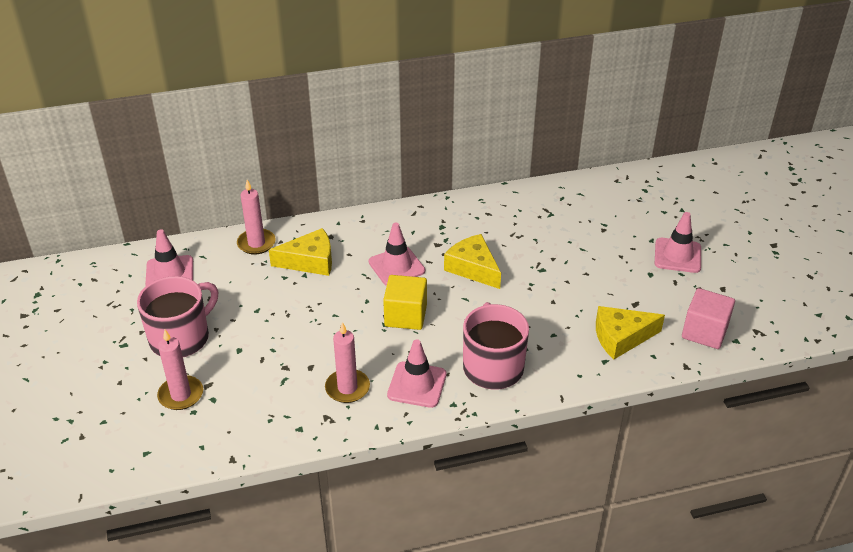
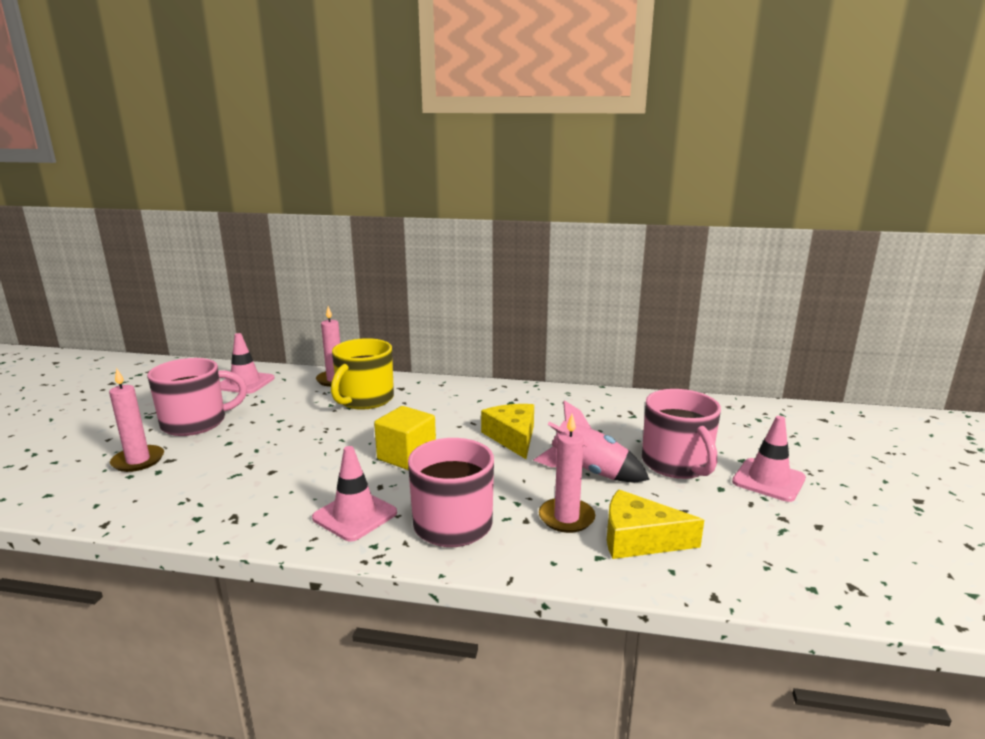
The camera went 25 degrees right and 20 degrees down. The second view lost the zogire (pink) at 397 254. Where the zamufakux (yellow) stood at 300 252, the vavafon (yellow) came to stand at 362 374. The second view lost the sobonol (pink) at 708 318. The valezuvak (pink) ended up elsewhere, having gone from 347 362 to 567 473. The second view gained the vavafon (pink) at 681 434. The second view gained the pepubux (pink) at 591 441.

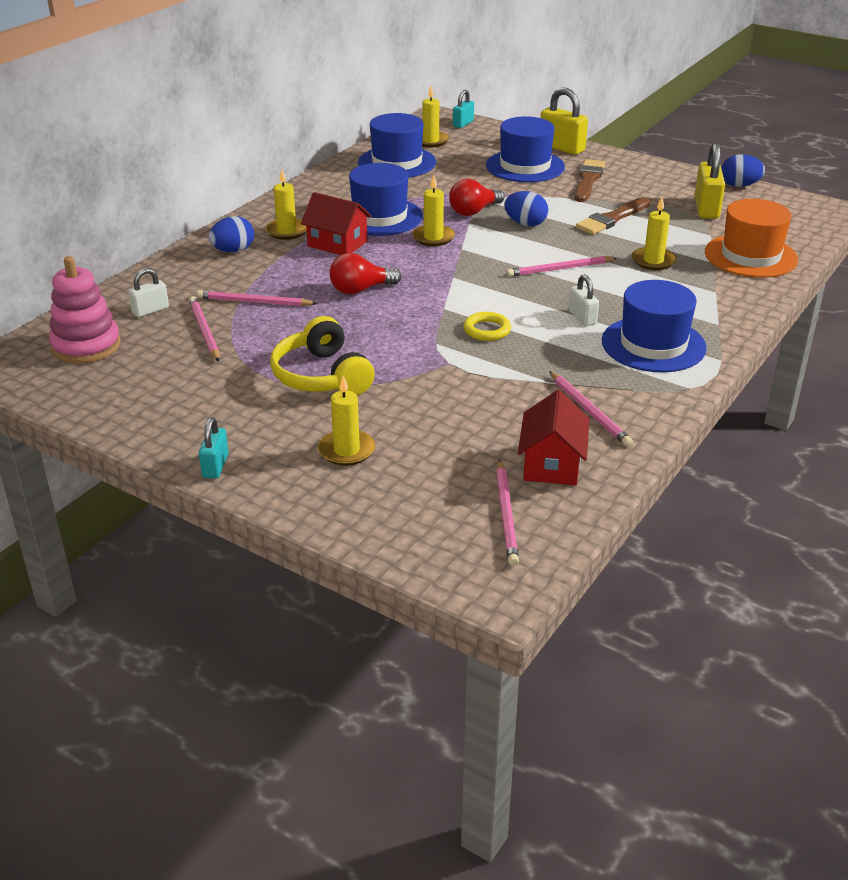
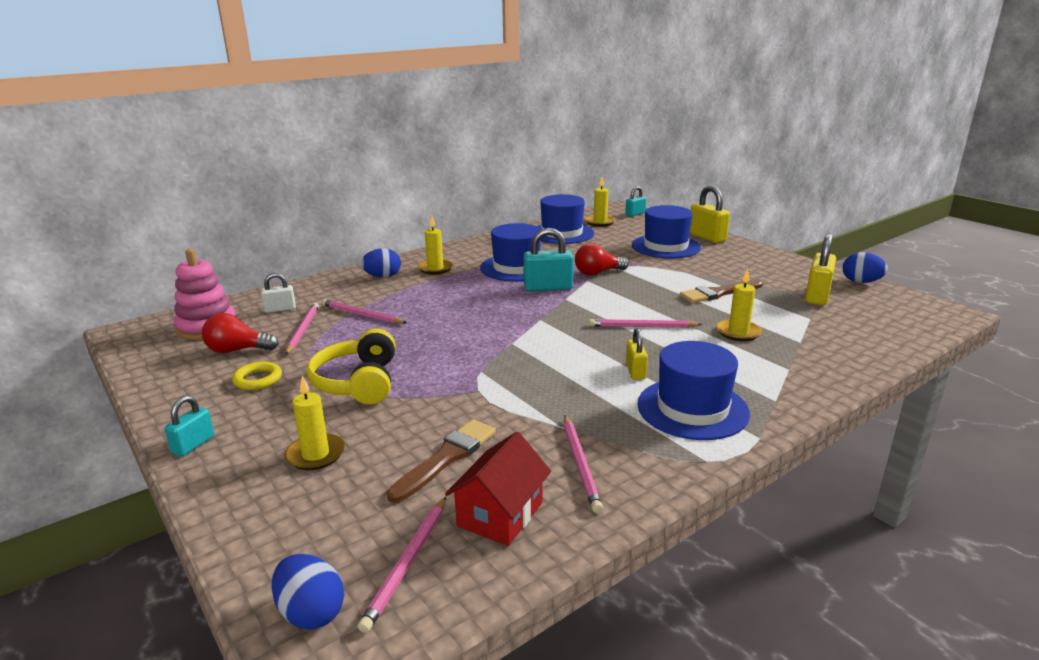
The camera went 20 degrees right and 10 degrees down. The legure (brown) ended up elsewhere, having gone from 590 180 to 441 461. Where the valezuvak (yellow) stood at 433 210, the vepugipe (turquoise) came to stand at 548 259. The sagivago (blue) ended up elsewhere, having gone from 526 208 to 307 592. The second view lost the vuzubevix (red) at 336 223. The second view lost the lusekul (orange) at 751 238. The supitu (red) ended up elsewhere, having gone from 365 274 to 240 333. What was the vepugipe (white) at 584 300 turned into the vepugipe (yellow) at 637 354. The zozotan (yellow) ended up elsewhere, having gone from 487 326 to 257 376.

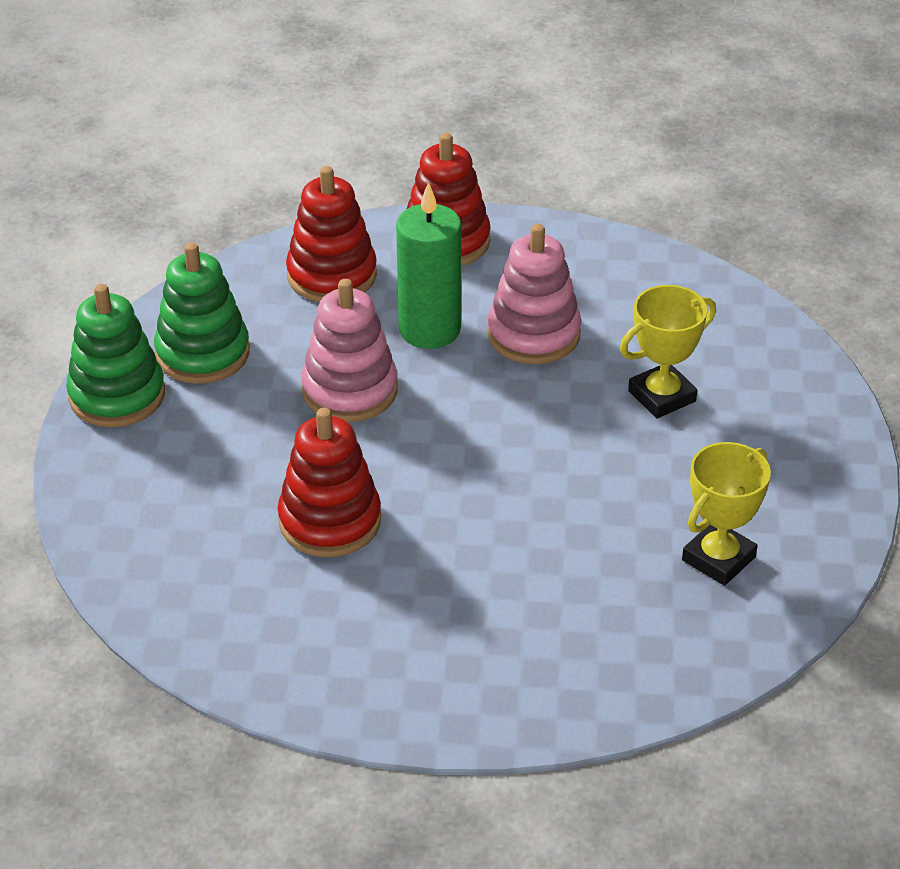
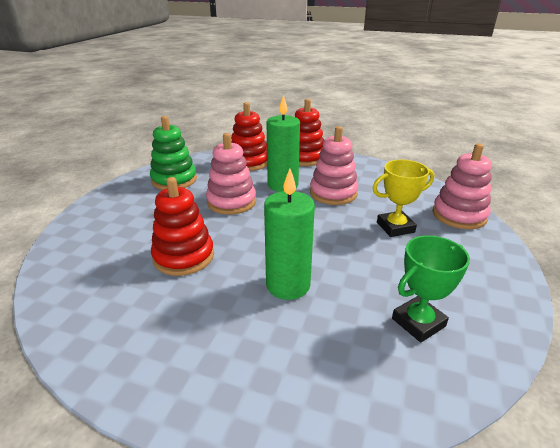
The camera went 15 degrees right and 10 degrees down. The second view lost the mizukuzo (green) at 115 355. What was the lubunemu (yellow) at 726 514 turned into the lubunemu (green) at 431 288. The second view gained the mizukuzo (pink) at 462 186. The second view gained the valezuvak (green) at 289 234.

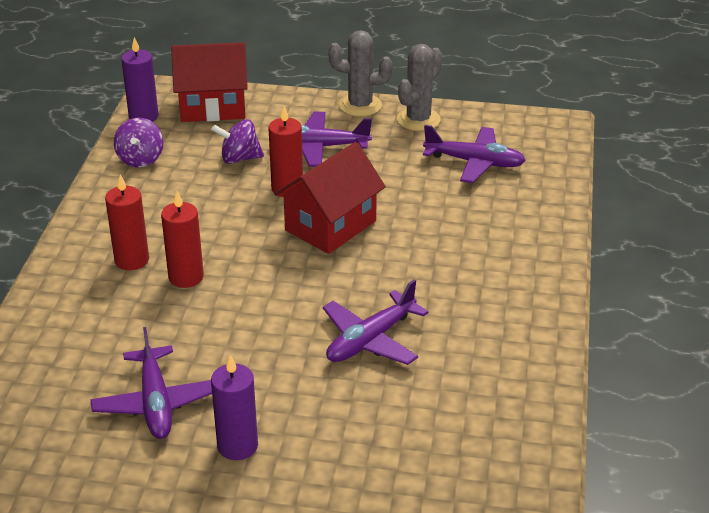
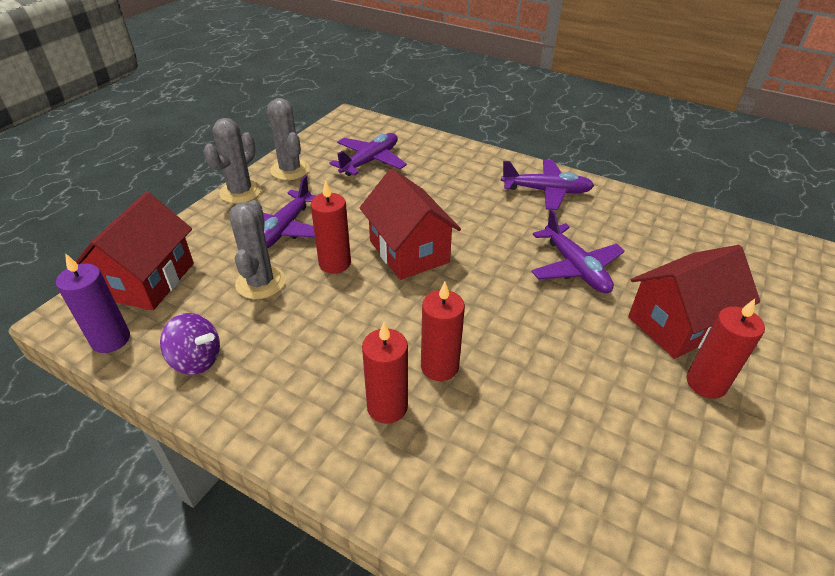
The camera went 70 degrees left and 5 degrees up. Where the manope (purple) stood at 237 141, the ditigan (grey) came to stand at 257 249. The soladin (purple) ended up elsewhere, having gone from 151 383 to 547 185. What was the valezuvak (purple) at 234 407 turned into the valezuvak (red) at 725 349. The second view gained the vuzubevix (red) at 694 302.

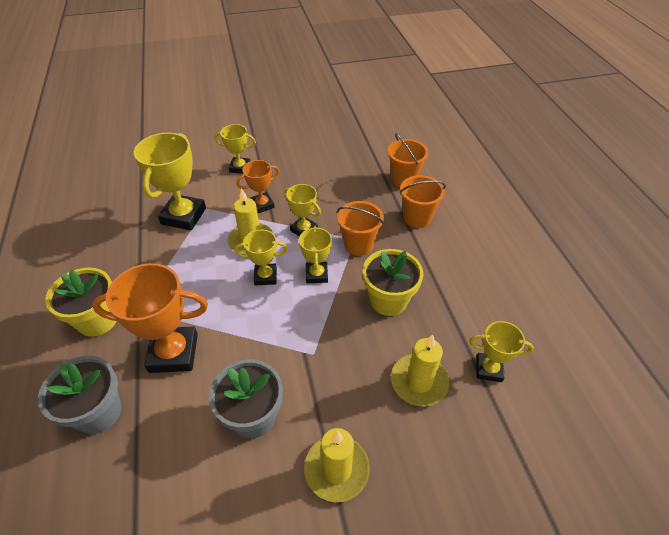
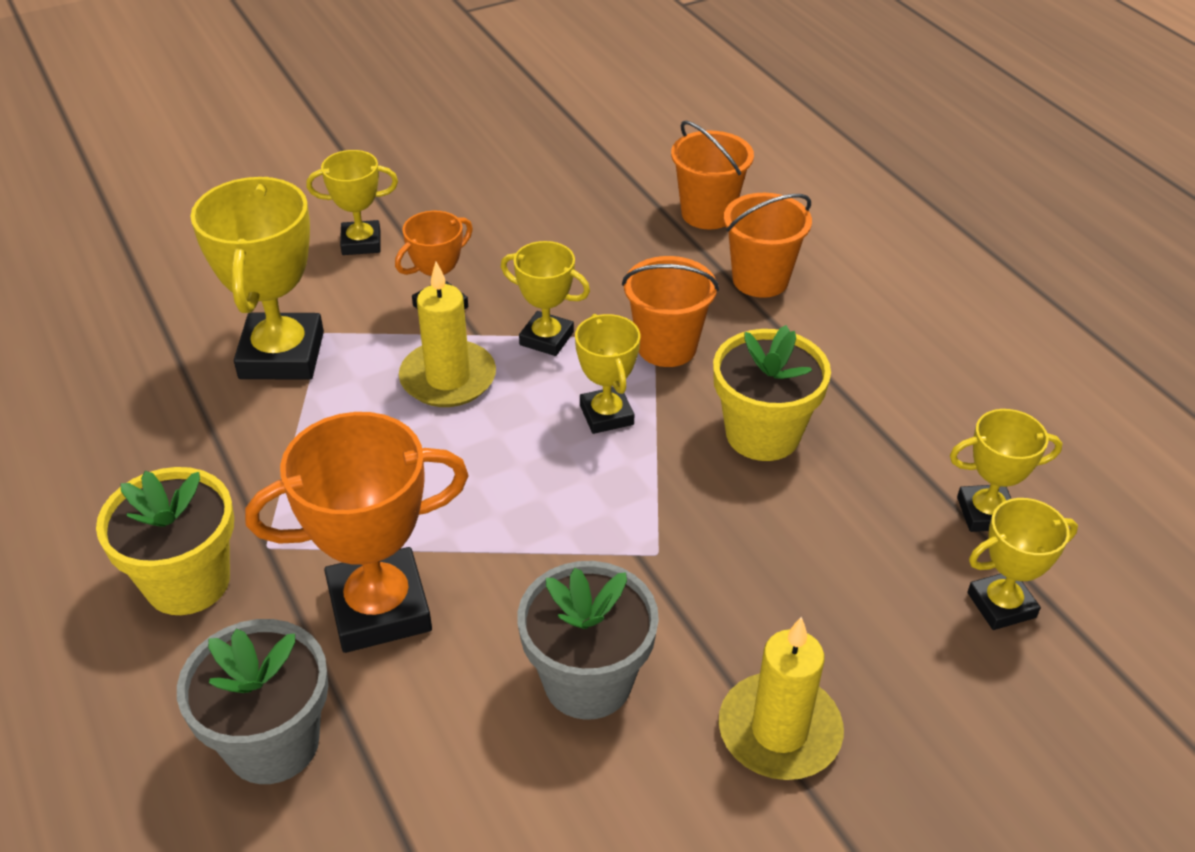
The camera went 15 degrees left and 5 degrees down. The lubunemu (yellow) ended up elsewhere, having gone from 261 257 to 1022 564. The second view lost the valezuvak (yellow) at 420 370.

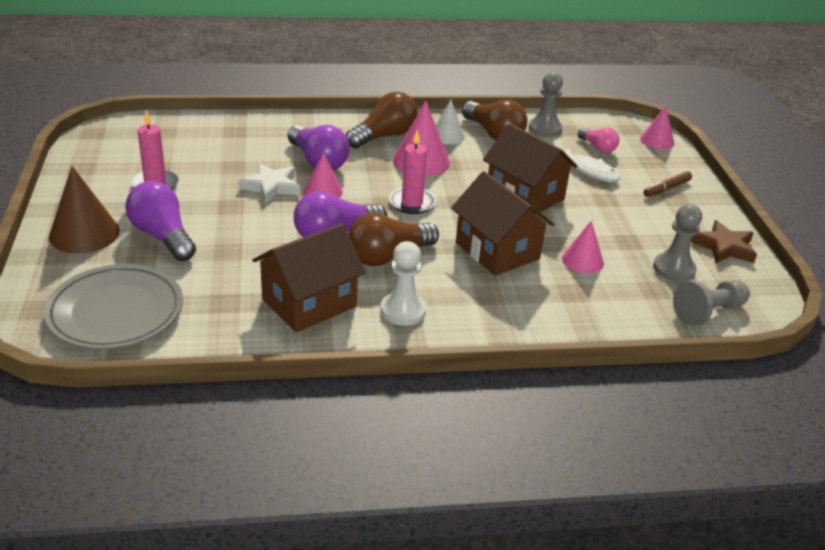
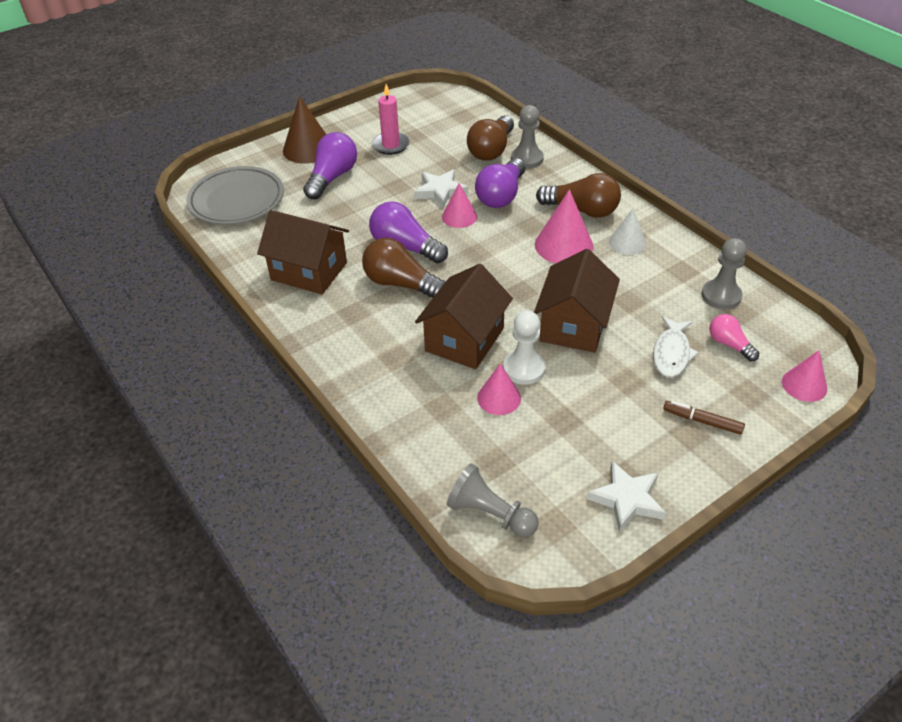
The camera went 65 degrees right and 10 degrees up. The supitu (brown) ended up elsewhere, having gone from 495 119 to 490 138. The supitu (pink) at 598 140 ended up facing another way, 120 degrees clockwise from before. The second view lost the valezuvak (pink) at 412 172. The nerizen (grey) ended up elsewhere, having gone from 677 243 to 527 136. What was the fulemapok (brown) at 723 241 turned into the fulemapok (white) at 626 496. The nerizen (white) ended up elsewhere, having gone from 403 283 to 524 347.

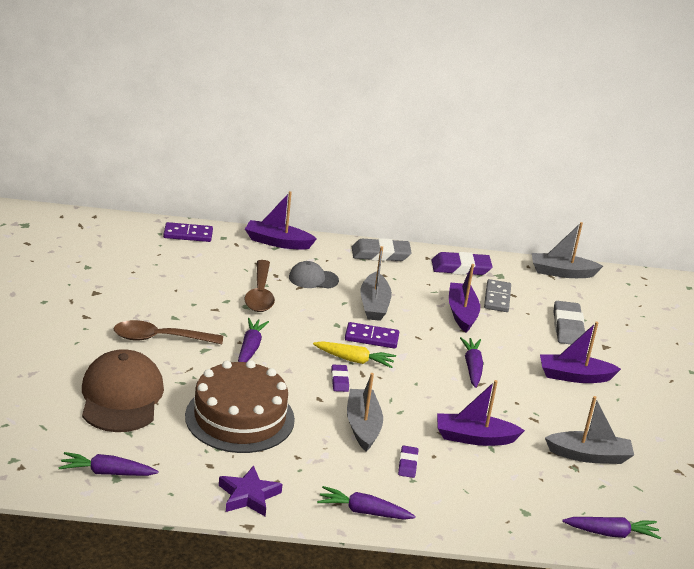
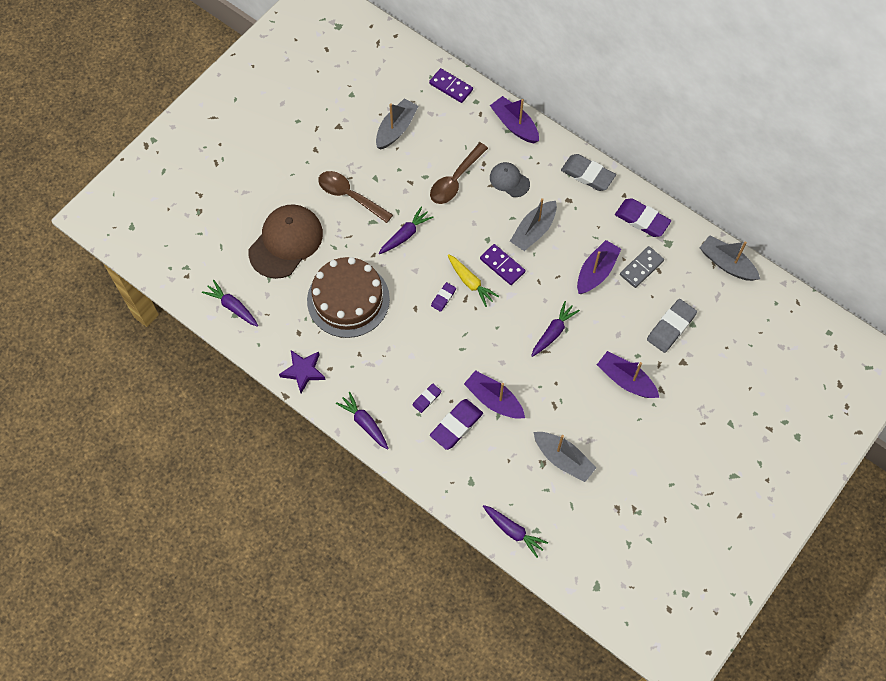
The camera went 40 degrees right and 35 degrees up. The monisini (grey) ended up elsewhere, having gone from 365 412 to 397 123. The second view gained the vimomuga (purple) at 456 424.

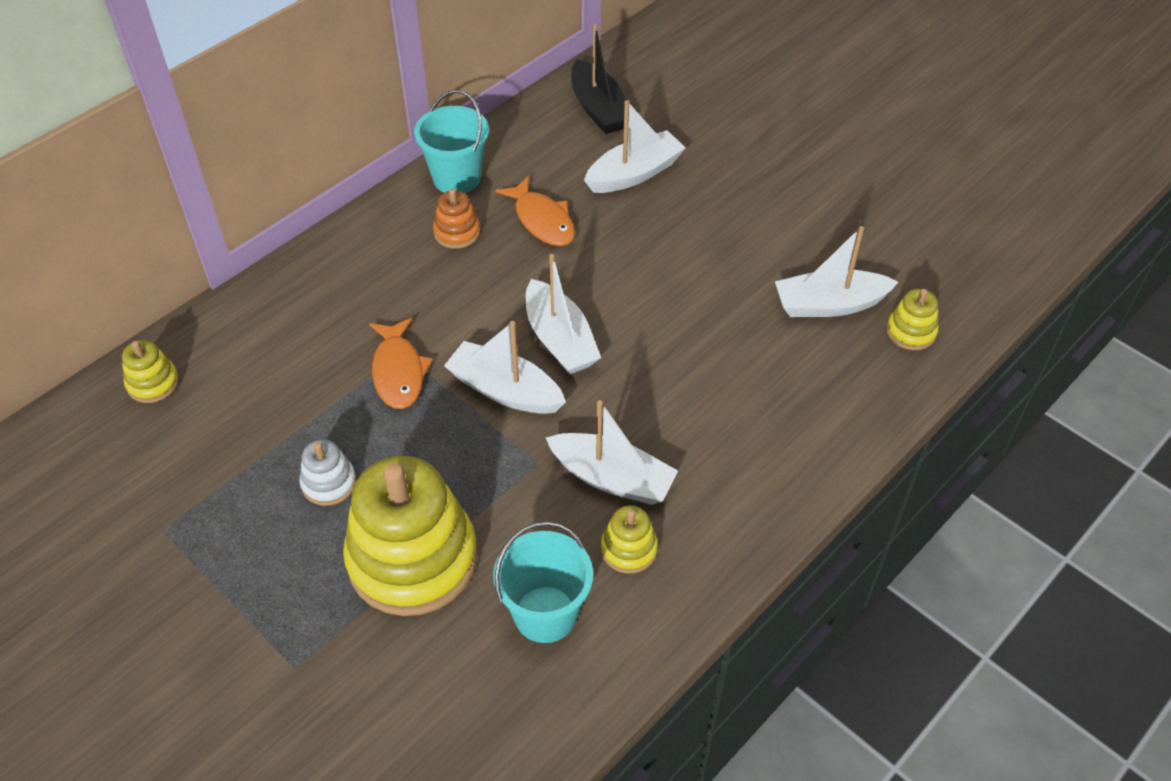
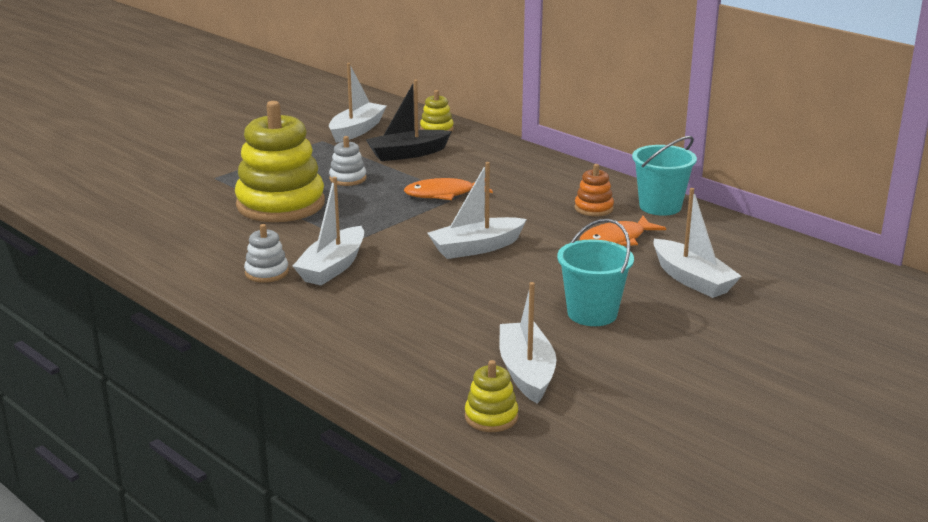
The camera went 90 degrees right and 25 degrees down. The monisini (black) ended up elsewhere, having gone from 600 79 to 408 120. The monisini (white) ended up elsewhere, having gone from 505 367 to 358 103. What was the mizukuzo (yellow) at 629 539 turned into the mizukuzo (white) at 266 253. The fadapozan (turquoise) ended up elsewhere, having gone from 543 582 to 595 272.

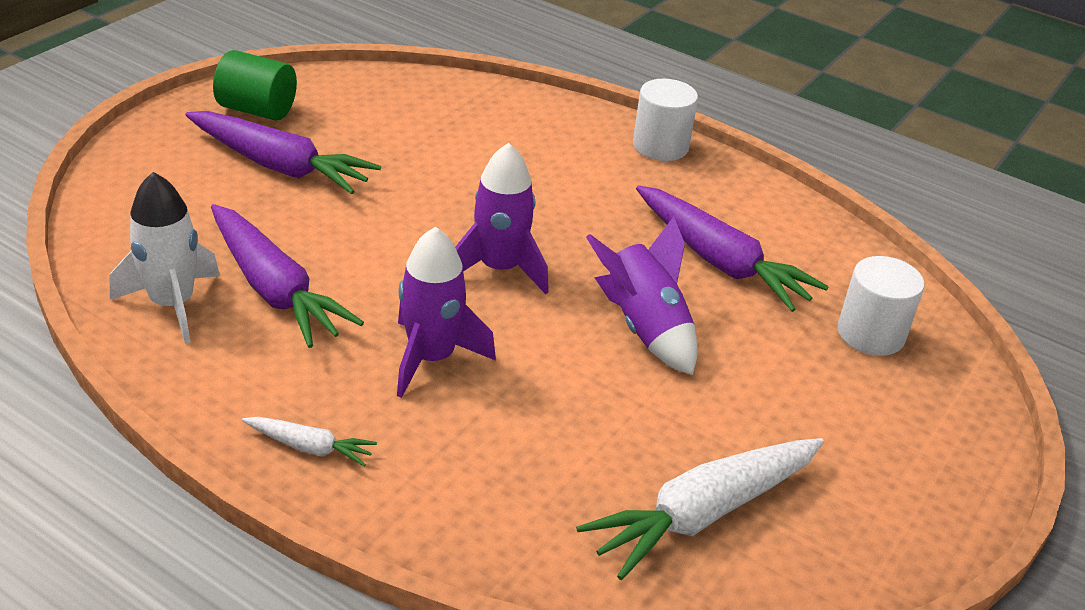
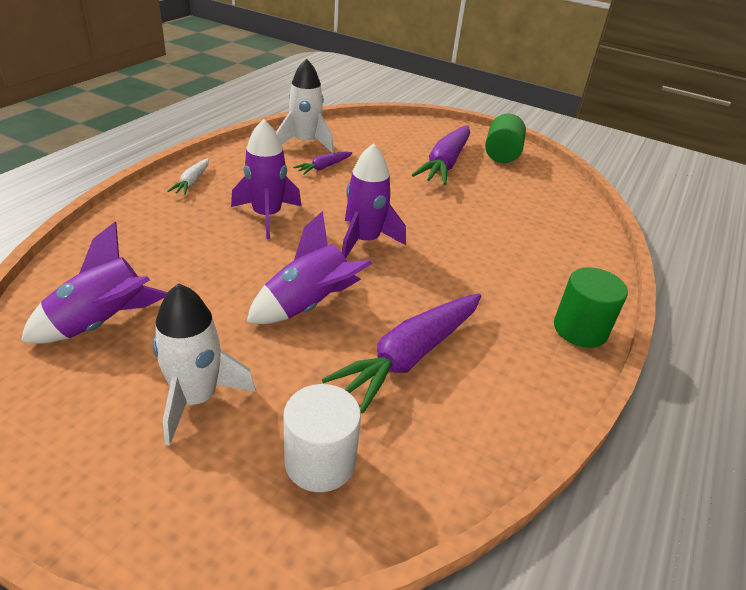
The camera went 85 degrees right and 0 degrees up. What was the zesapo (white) at 665 120 turned into the zesapo (green) at 591 307. The size of the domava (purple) at 287 276 changed by a factor of 0.49. Where the domava (white) stood at 700 509, the pepubux (purple) came to stand at 94 283. The second view gained the pepubux (white) at 204 364.

